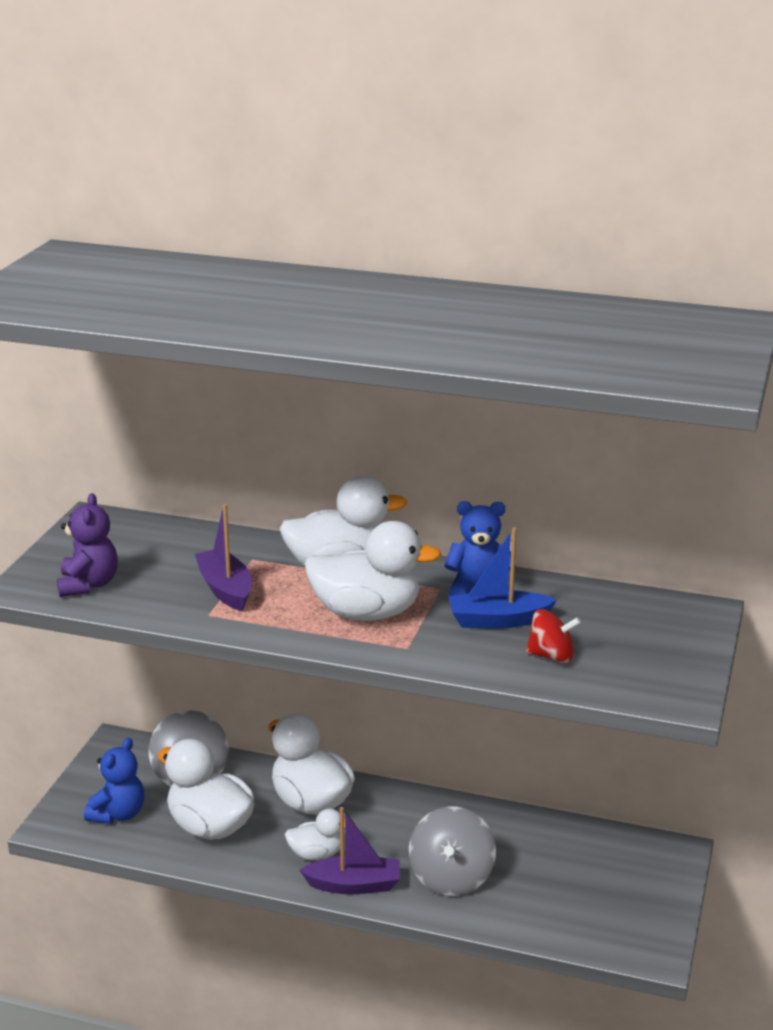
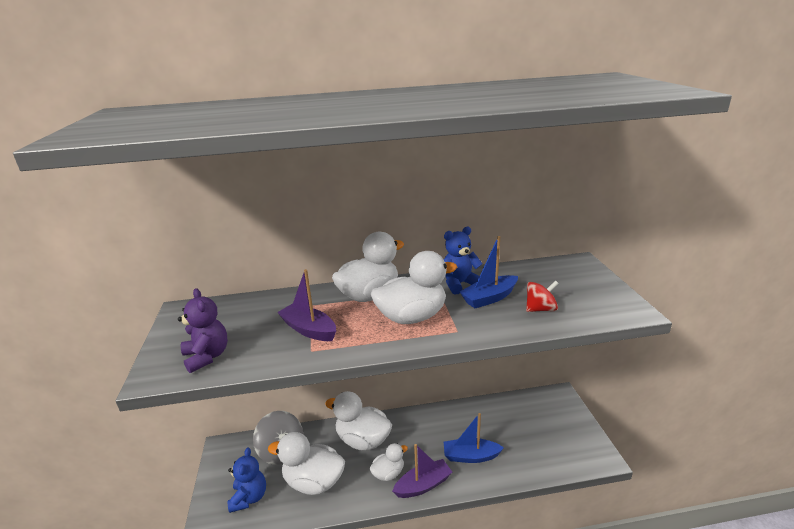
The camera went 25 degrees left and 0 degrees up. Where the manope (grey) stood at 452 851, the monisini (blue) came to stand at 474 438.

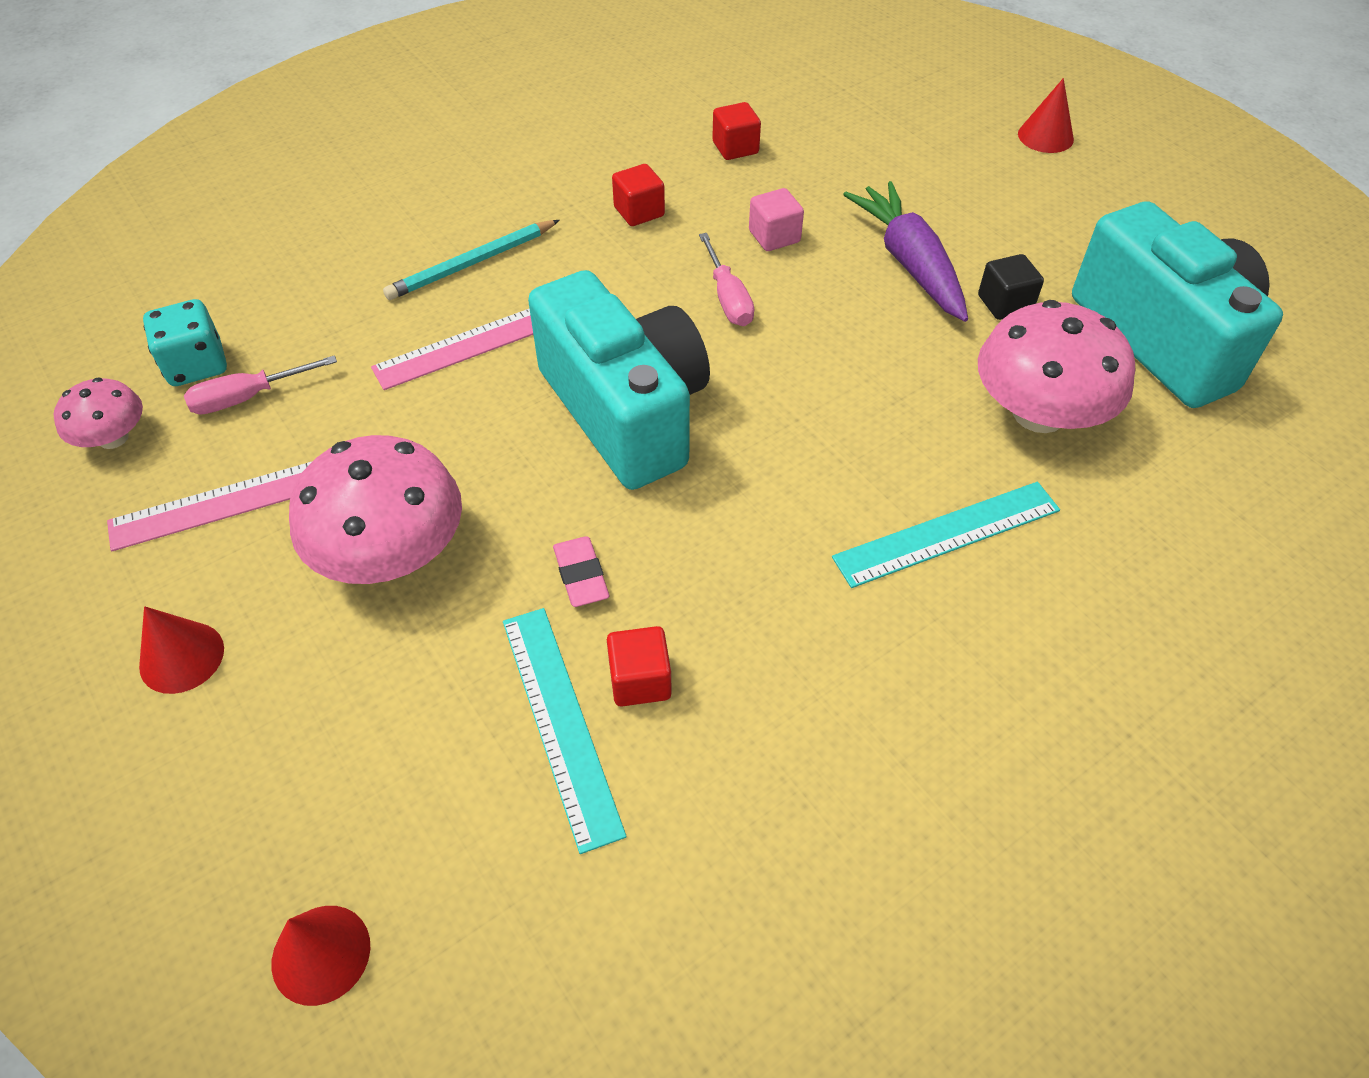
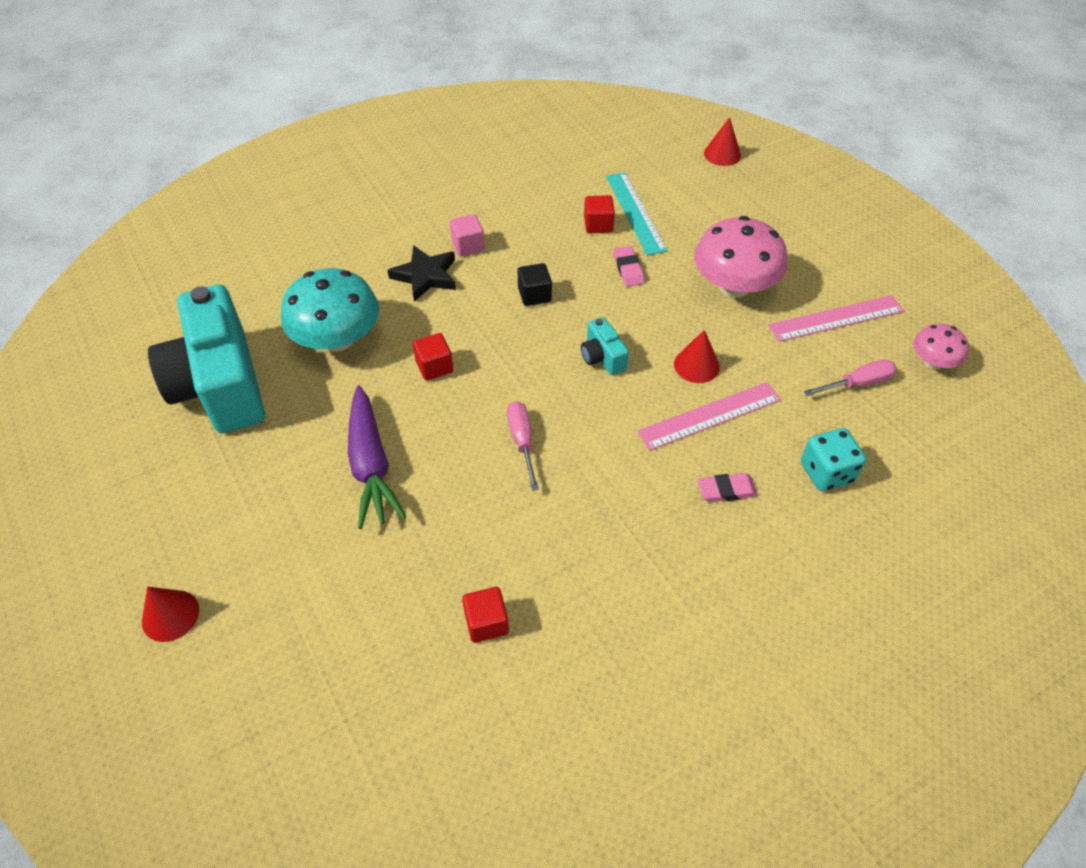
The camera went 175 degrees left and 0 degrees up. The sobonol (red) ended up elsewhere, having gone from 638 195 to 433 356. The sobonol (pink) ended up elsewhere, having gone from 776 219 to 467 235. Where the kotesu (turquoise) stood at 471 260, the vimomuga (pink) came to stand at 728 487. The sobonol (black) ended up elsewhere, having gone from 1011 287 to 534 284. The size of the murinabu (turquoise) at 619 380 changed by a factor of 0.41. The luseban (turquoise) ended up elsewhere, having gone from 185 342 to 833 459. What was the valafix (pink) at 1056 366 turned into the valafix (turquoise) at 330 310. Where the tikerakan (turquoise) stood at 946 535, the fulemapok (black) came to stand at 421 273. The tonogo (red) ended up elsewhere, having gone from 181 650 to 697 356.

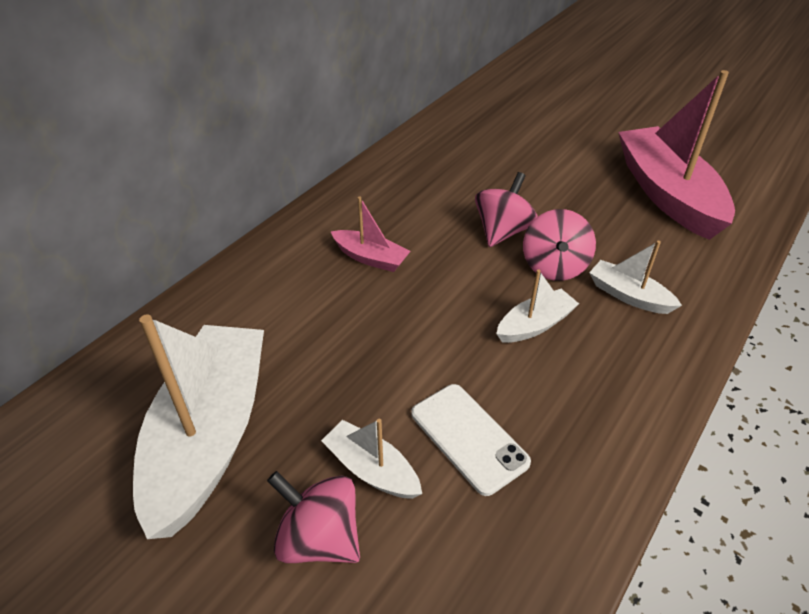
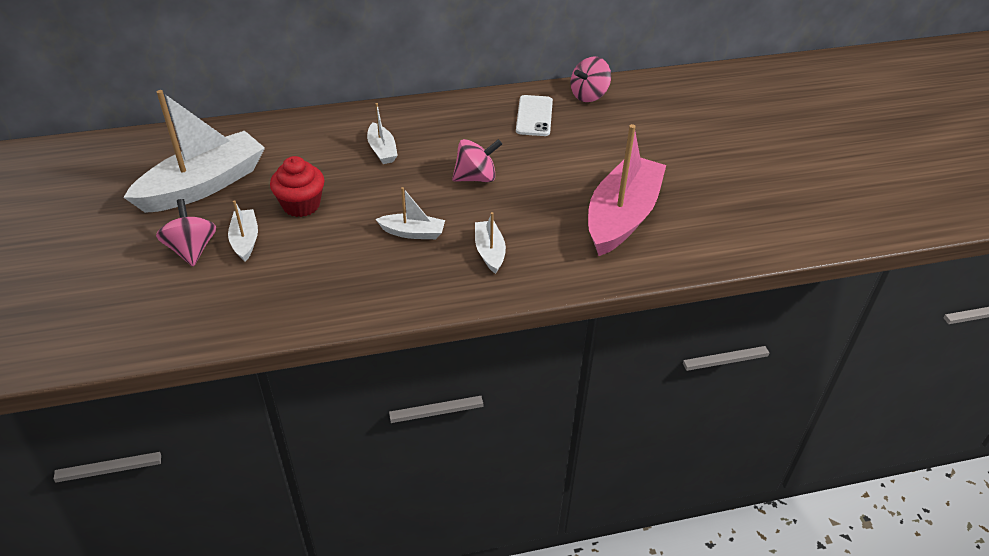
The camera went 40 degrees right and 0 degrees up. What was the monisini (pink) at 371 234 turned into the monisini (white) at 382 133. The manope (pink) ended up elsewhere, having gone from 559 245 to 591 79. The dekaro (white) ended up elsewhere, having gone from 471 440 to 534 115. The second view gained the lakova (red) at 297 186.

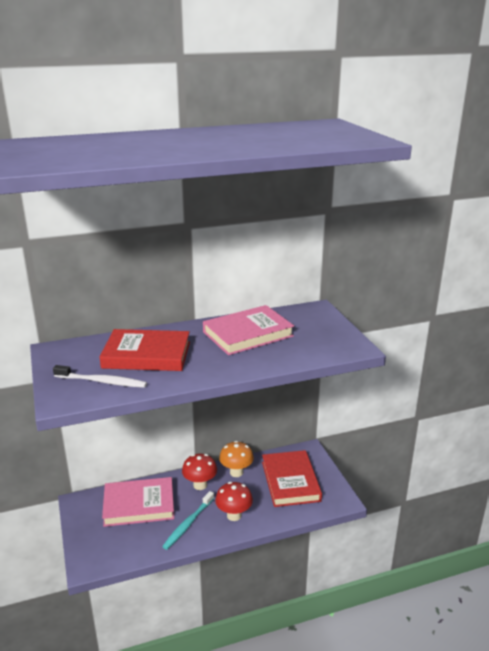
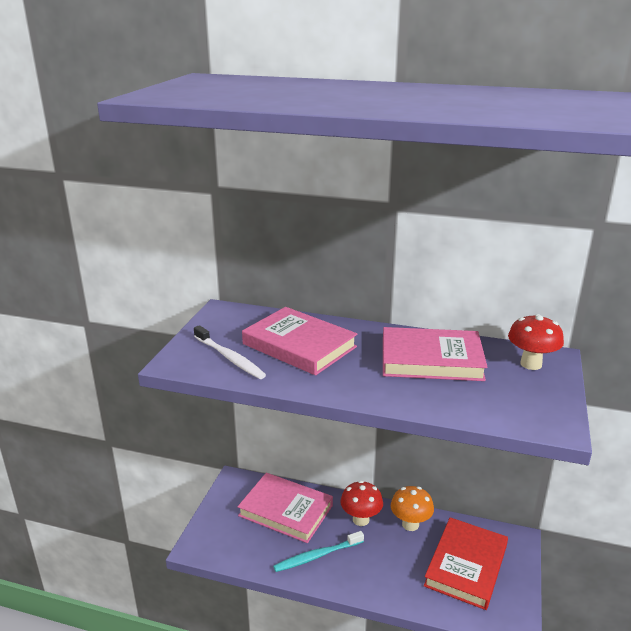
The camera went 35 degrees right and 0 degrees up. What was the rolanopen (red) at 144 350 turned into the rolanopen (pink) at 299 341. The valafix (red) ended up elsewhere, having gone from 234 501 to 536 342.

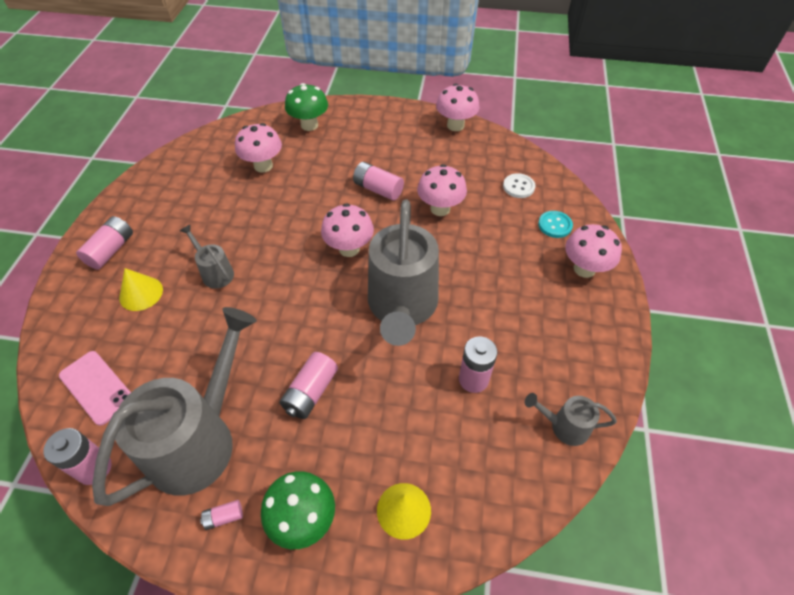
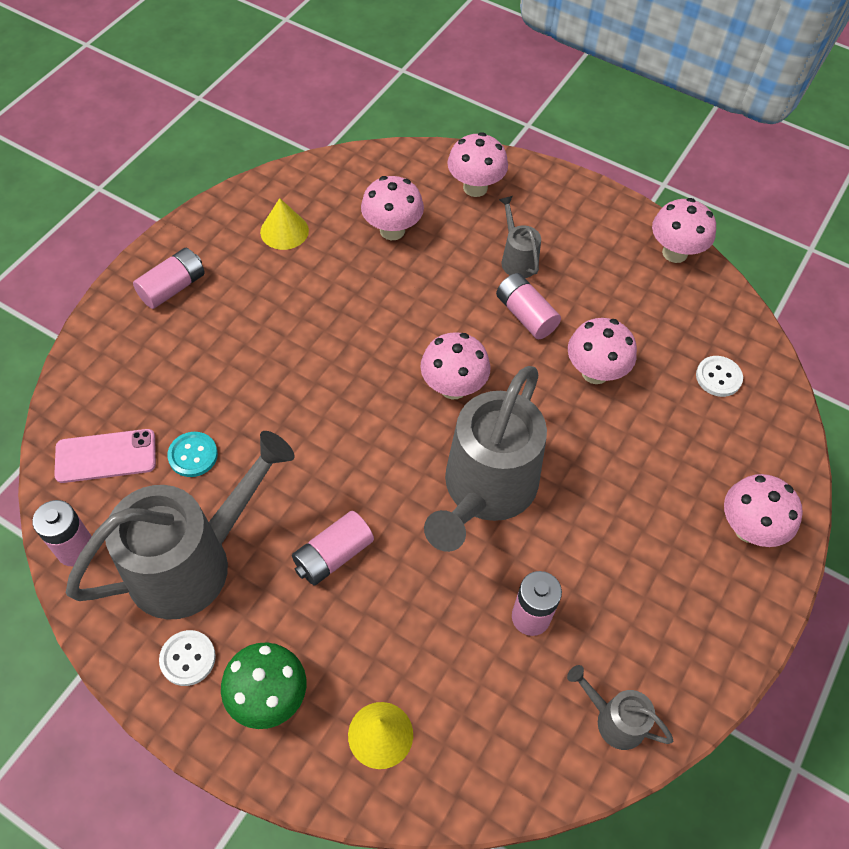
The camera went 20 degrees right and 5 degrees up. What was the valafix (green) at 306 107 turned into the valafix (pink) at 477 164. The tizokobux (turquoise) ended up elsewhere, having gone from 555 224 to 192 454. The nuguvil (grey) ended up elsewhere, having gone from 207 256 to 520 237. The tonogo (yellow) ended up elsewhere, having gone from 141 289 to 284 224. The dekaro (pink) at 95 388 ended up facing another way, 75 degrees counterclockwise from before. Where the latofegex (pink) stood at 221 515, the tizokobux (white) came to stand at 187 658.

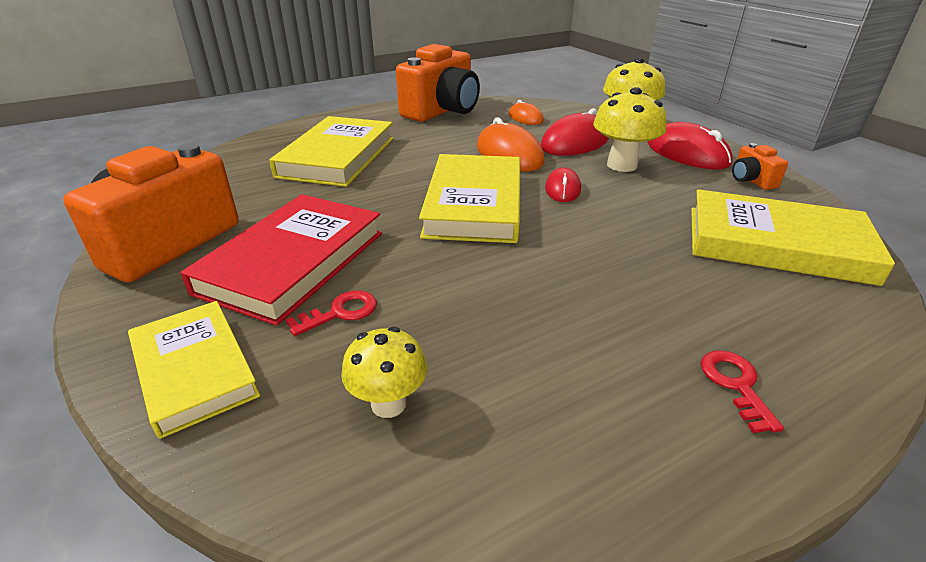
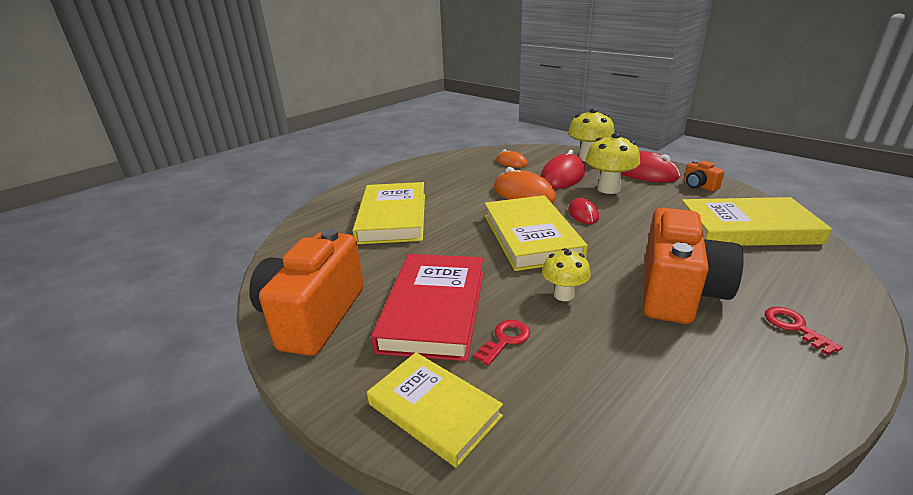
The camera went 15 degrees left and 5 degrees down. The murinabu (orange) ended up elsewhere, having gone from 438 83 to 693 266. The valafix (yellow) ended up elsewhere, having gone from 384 372 to 566 274.

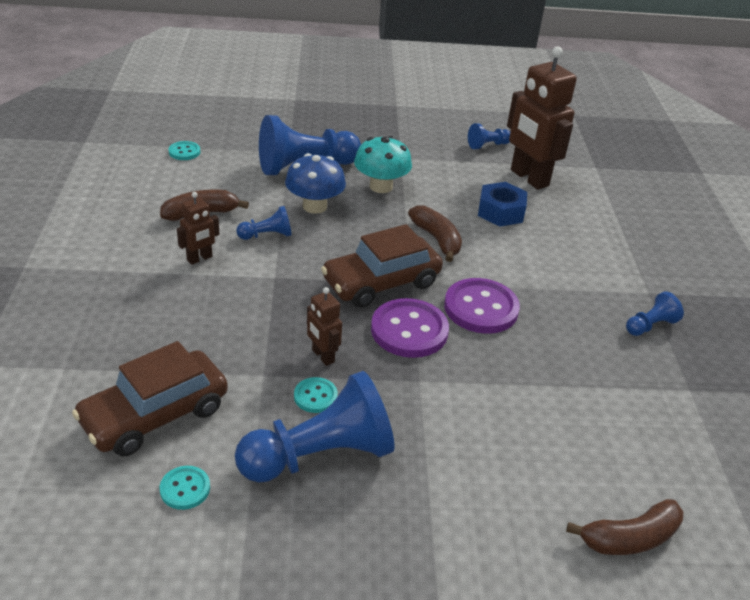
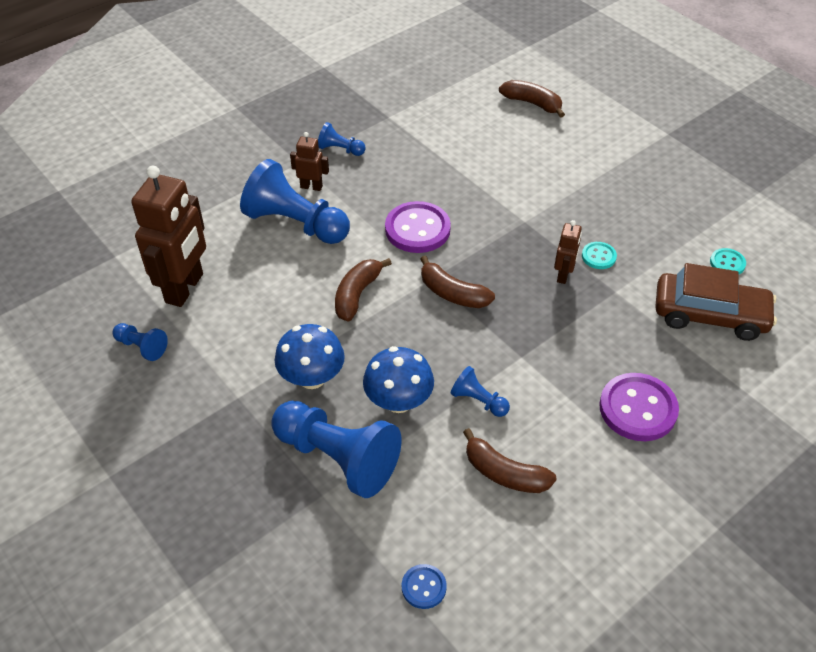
The camera went 125 degrees left and 10 degrees up. What was the valafix (turquoise) at 383 164 turned into the valafix (blue) at 309 356. What was the tizokobux (turquoise) at 184 150 turned into the tizokobux (blue) at 424 586. The second view lost the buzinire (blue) at 502 204. The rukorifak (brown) ended up elsewhere, having gone from 198 228 to 309 161. Where the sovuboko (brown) stood at 382 266, the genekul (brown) came to stand at 457 282. The tizokobux (purple) ended up elsewhere, having gone from 410 328 to 639 407. The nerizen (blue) ended up elsewhere, having gone from 315 427 to 295 201.

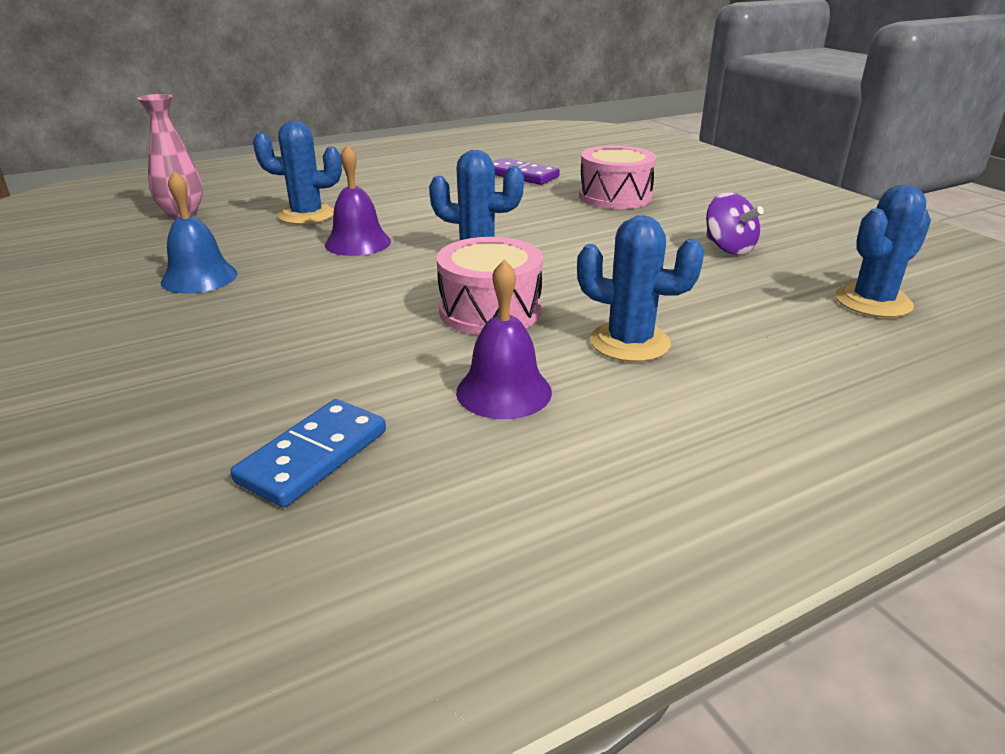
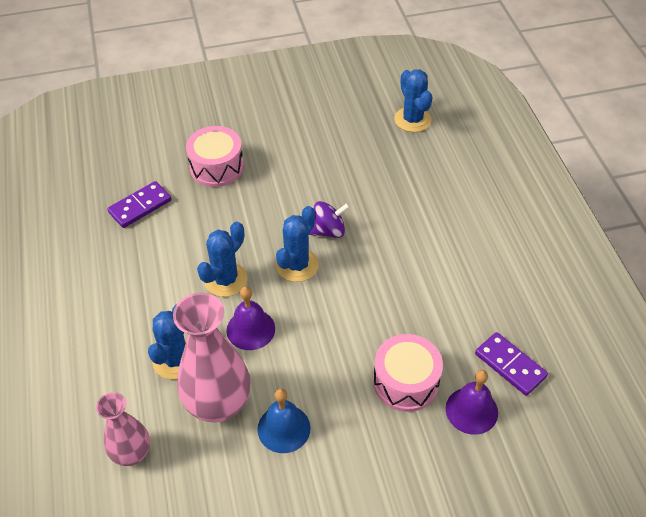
The camera went 75 degrees left and 20 degrees up. The manope (purple) ended up elsewhere, having gone from 735 223 to 330 219. The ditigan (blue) ended up elsewhere, having gone from 640 289 to 222 259. The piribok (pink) ended up elsewhere, having gone from 489 286 to 408 373. The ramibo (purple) ended up elsewhere, having gone from 504 339 to 472 402. What was the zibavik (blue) at 308 453 turned into the zibavik (purple) at 511 364. The second view gained the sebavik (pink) at 212 357.

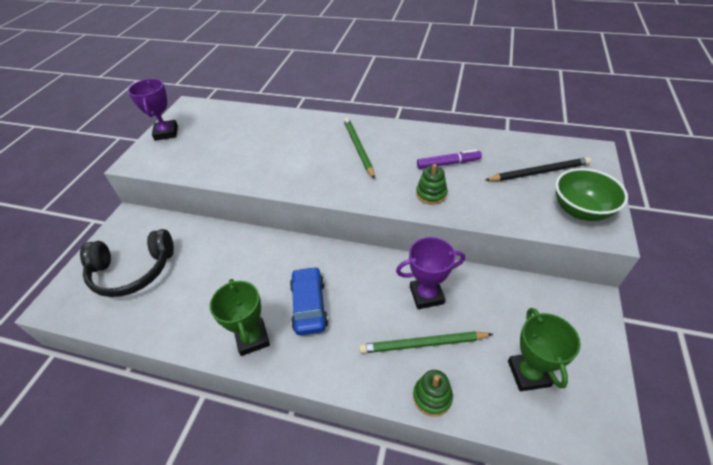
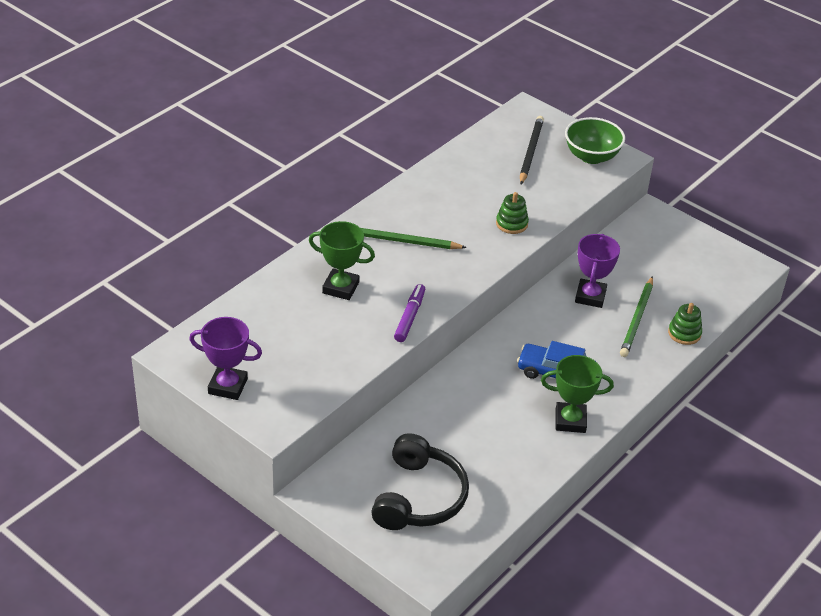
The camera went 70 degrees left and 5 degrees down. The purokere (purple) ended up elsewhere, having gone from 449 159 to 409 313. The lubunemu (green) ended up elsewhere, having gone from 544 349 to 342 260.

